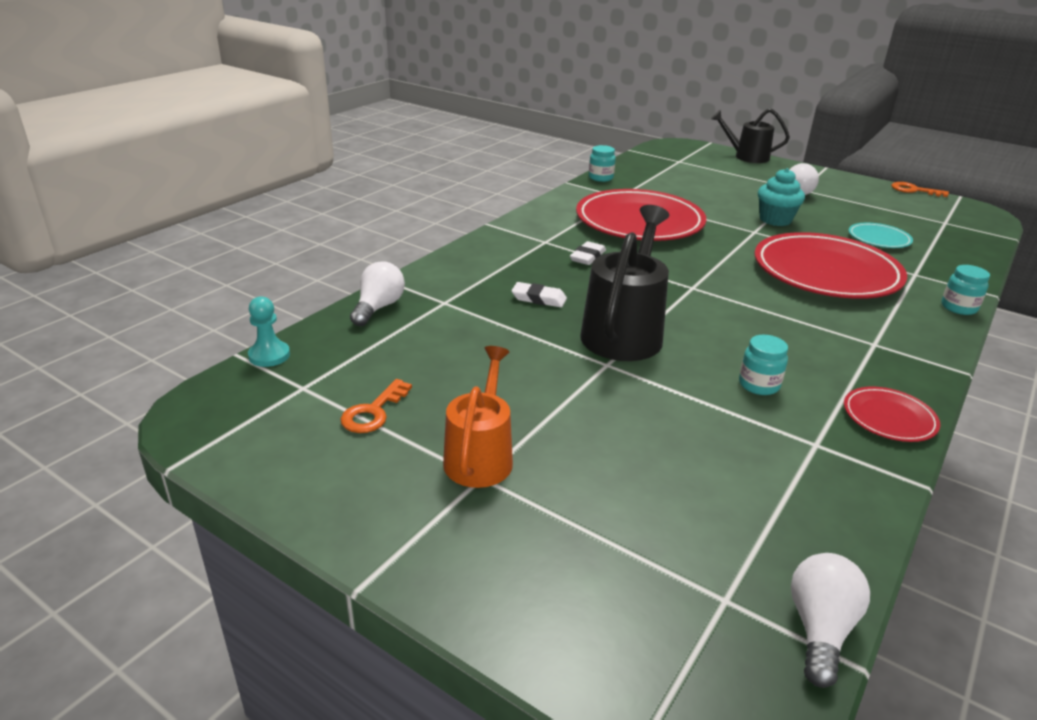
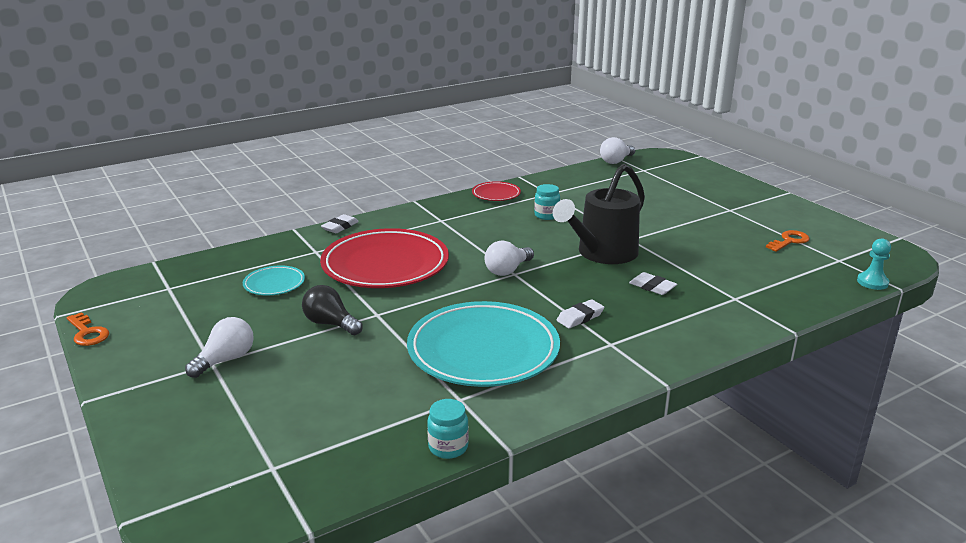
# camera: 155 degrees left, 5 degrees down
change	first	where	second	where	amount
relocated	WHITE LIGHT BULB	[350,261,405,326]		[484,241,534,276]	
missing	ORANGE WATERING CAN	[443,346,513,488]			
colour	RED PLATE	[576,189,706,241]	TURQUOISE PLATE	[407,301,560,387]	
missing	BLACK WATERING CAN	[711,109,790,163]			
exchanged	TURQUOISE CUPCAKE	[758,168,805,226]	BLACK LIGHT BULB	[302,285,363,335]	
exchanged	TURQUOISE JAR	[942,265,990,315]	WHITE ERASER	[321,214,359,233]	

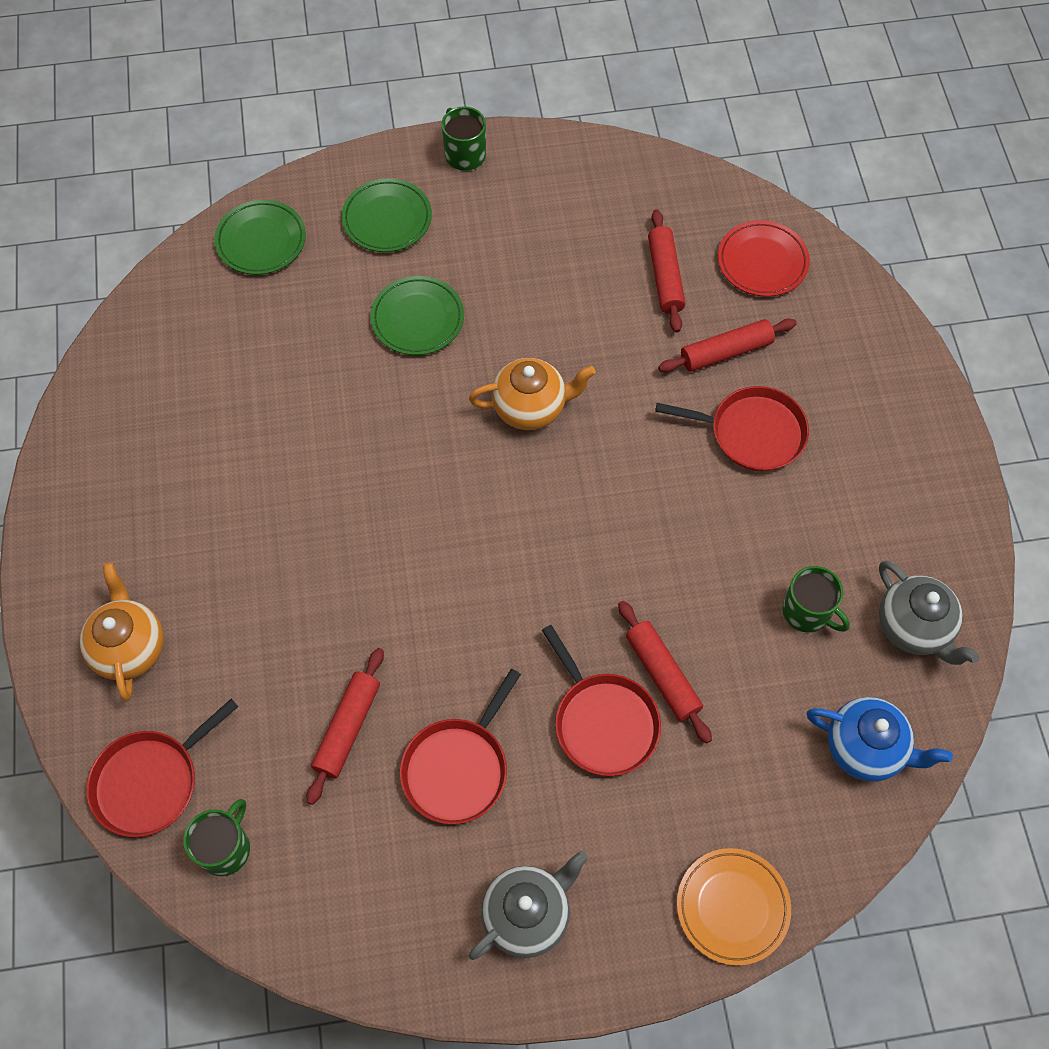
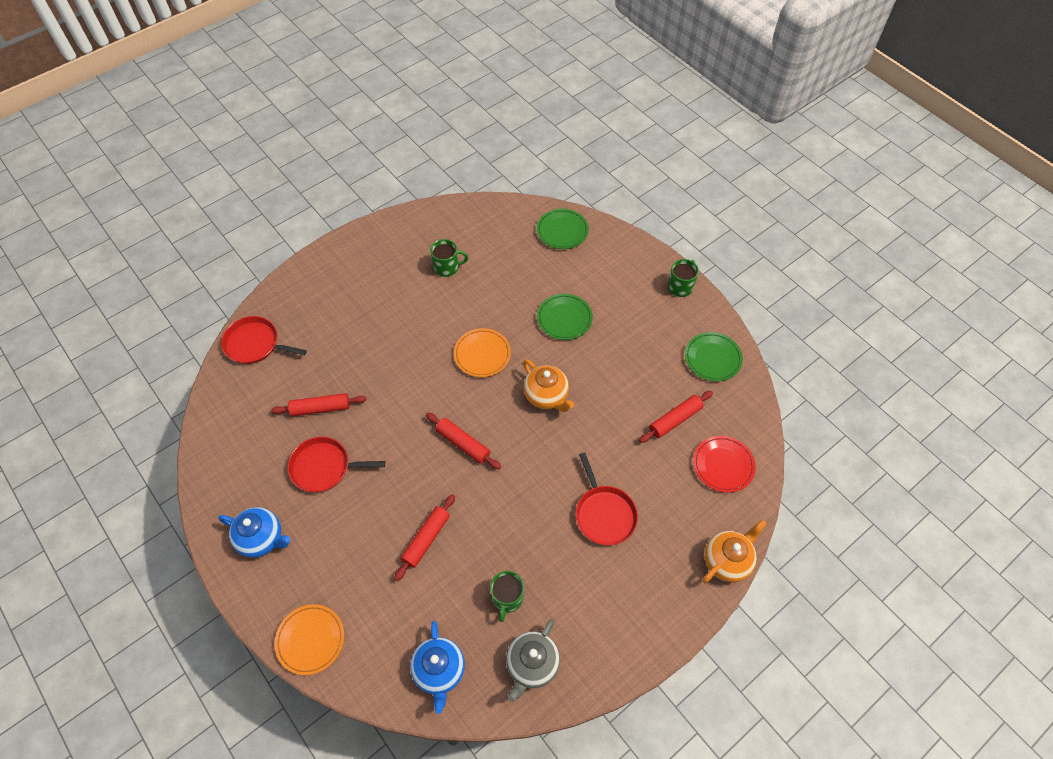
# camera: 60 degrees right, 5 degrees down
change	first	where	second	where	amount
relocated	ORANGE TEAPOT	[80,562,164,701]		[702,520,767,583]	
relocated	GREEN MUG	[184,799,250,876]		[430,239,469,277]	
relocated	GREEN PLATE	[341,178,432,252]		[685,332,743,381]	
colour	GREY TEAPOT	[469,851,588,960]	BLUE TEAPOT	[218,507,290,557]	
missing	RED PAN	[542,625,661,776]			
relocated	RED ROLLING PIN	[658,318,796,373]		[426,413,501,469]	
appeared			ORANGE PLATE	[454,328,511,377]	

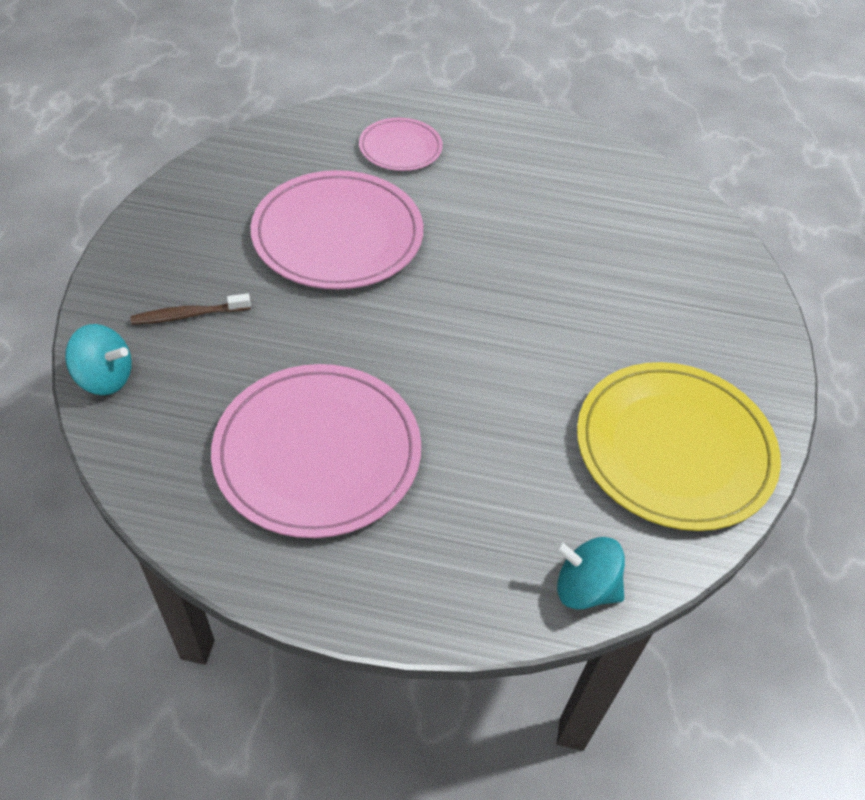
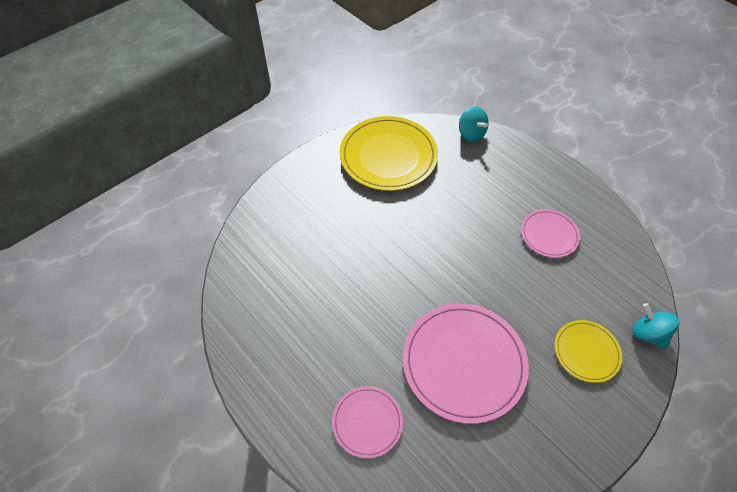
# camera: 140 degrees left, 5 degrees up
change	first	where	second	where	amount
exchanged	BROWN TOOTHBRUSH	[130,293,251,325]	YELLOW PLATE	[554,320,622,383]	
size	PINK PLATE	[211,364,421,538]		[521,209,580,258]	x0.54

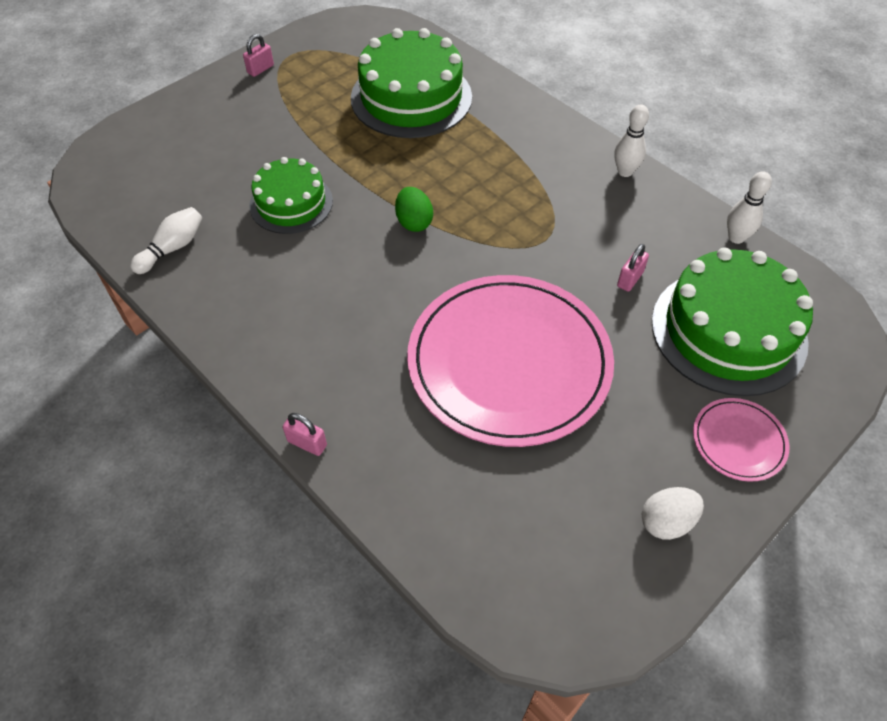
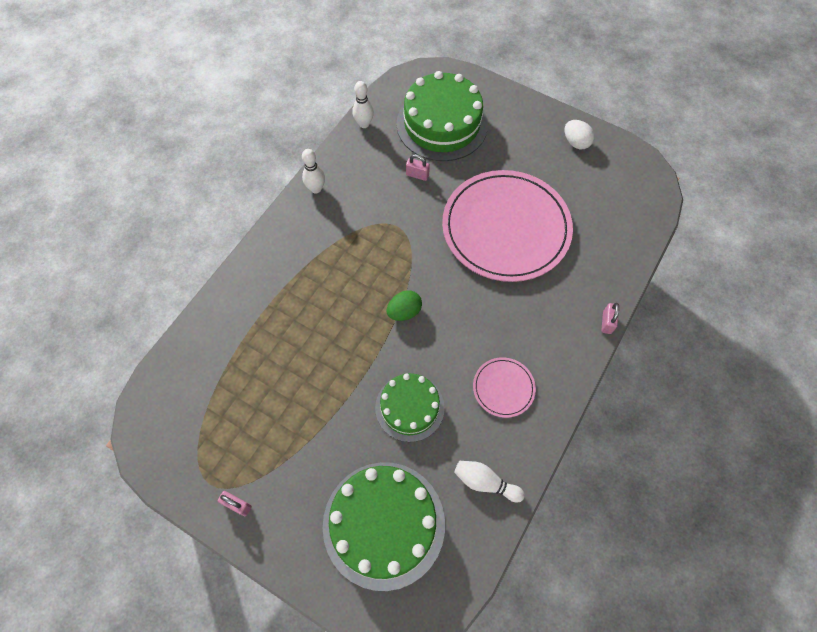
# camera: 105 degrees left, 10 degrees up
change	first	where	second	where	amount
relocated	GREEN CAKE	[351,28,472,138]		[323,462,445,591]	
relocated	PINK PLATE	[693,398,789,482]		[473,357,536,418]	

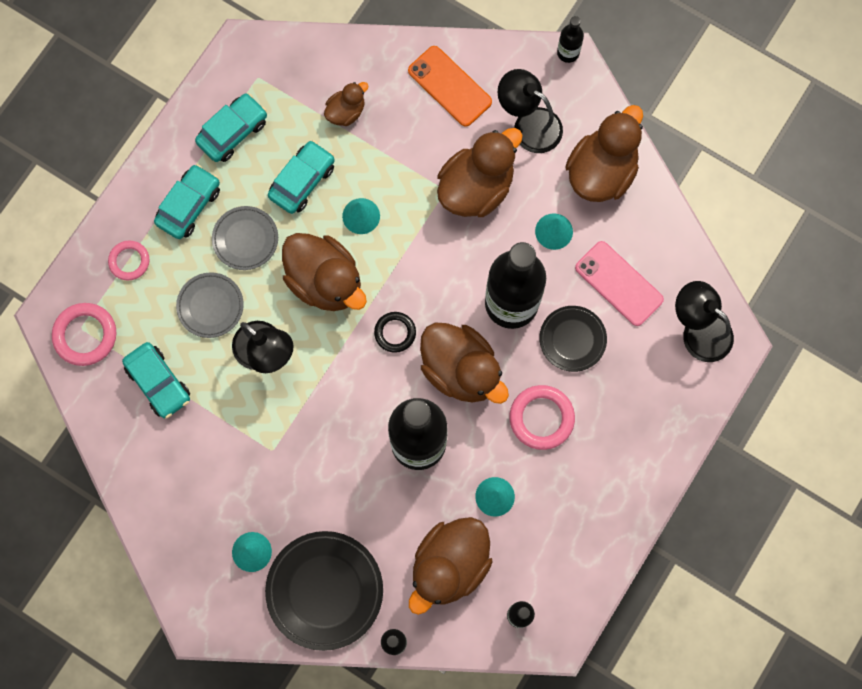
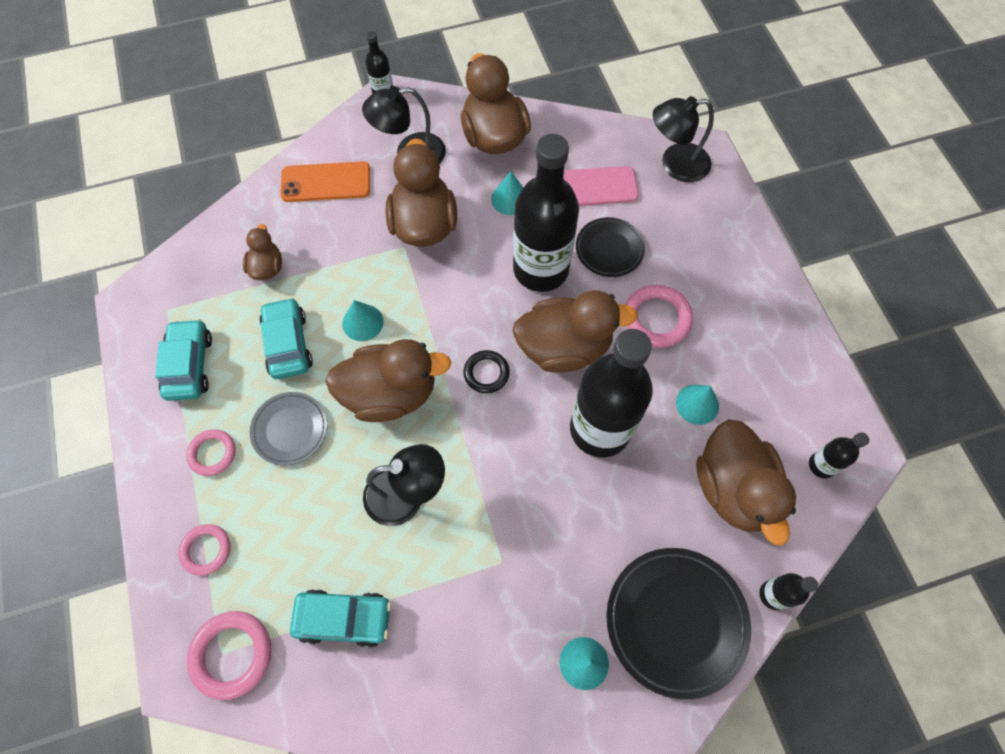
# camera: 50 degrees left, 10 degrees down
change	first	where	second	where	amount
exchanged	TURQUOISE CAR	[154,164,220,239]	PINK RING	[186,429,236,476]	
missing	GREY PLATE	[176,272,244,338]			

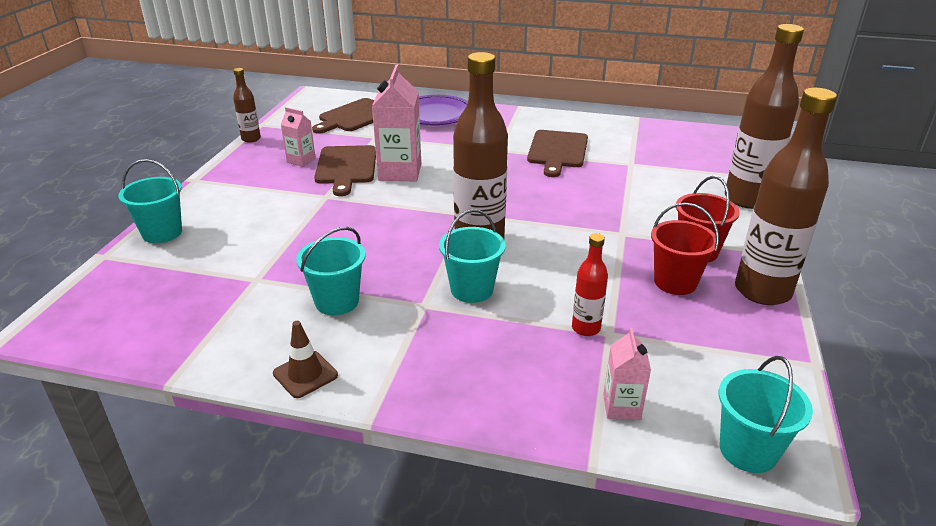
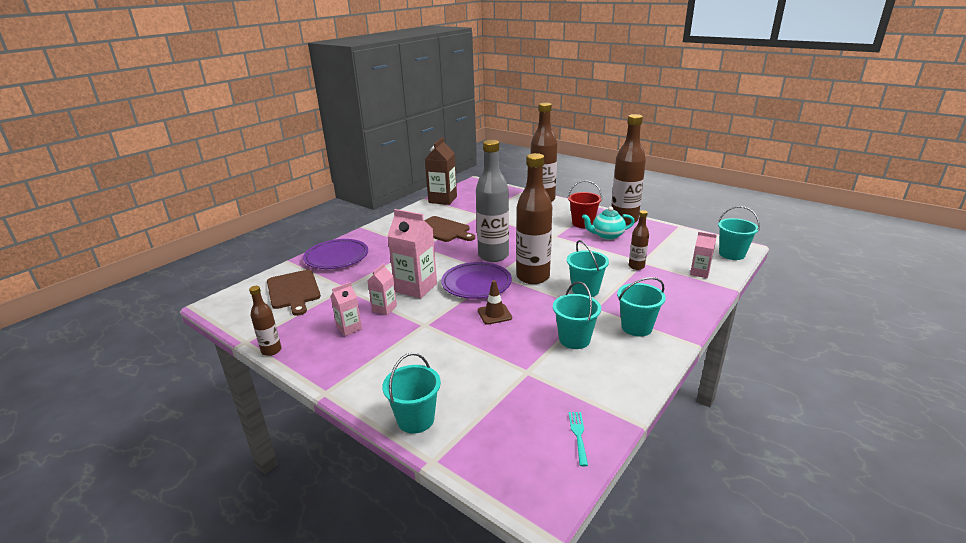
# camera: 65 degrees left, 5 degrees down
change	first	where	second	where	amount
relocated	BROWN TRAFFIC CONE	[273,321,338,398]		[478,280,512,325]	
exchanged	BROWN CUTTING BOARD	[314,145,376,196]	PINK CARTON	[368,263,397,315]	
colour	RED BOTTLE	[572,233,608,336]	BROWN BOTTLE	[629,210,649,270]	
exchanged	RED BUCKET	[651,203,719,295]	TURQUOISE TEAPOT	[582,206,635,240]	
appeared			BROWN CARTON	[425,137,457,205]	
appeared			PURPLE PLATE	[441,262,512,299]	
appeared			GREY BOTTLE	[476,140,509,262]	
appeared			TURQUOISE FORK	[569,412,588,466]	
appeared			TURQUOISE BUCKET	[617,277,666,336]	

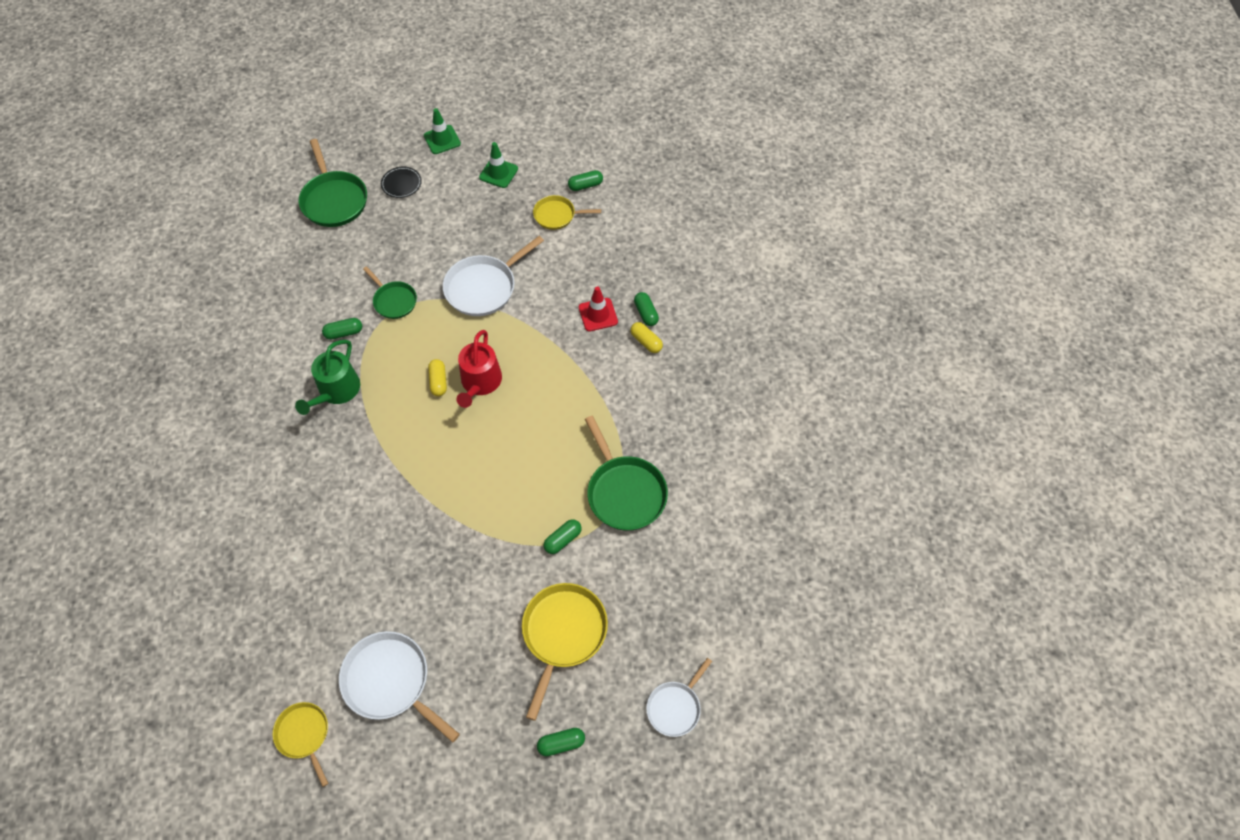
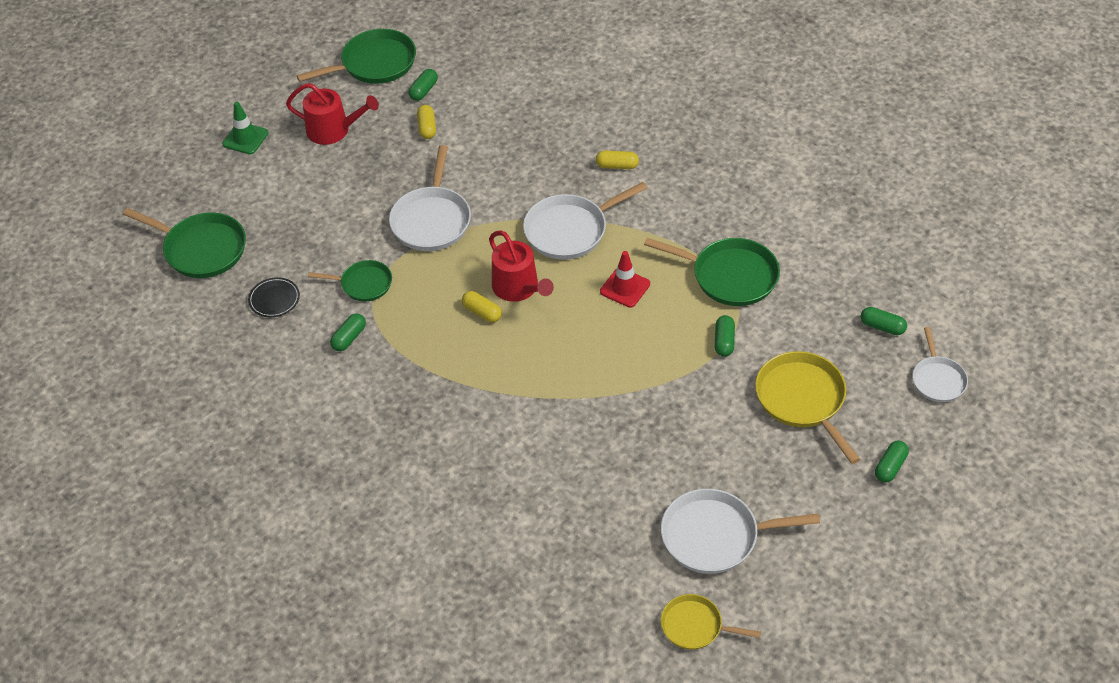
# camera: 40 degrees left, 10 degrees down
change	first	where	second	where	amount
missing	GREEN WATERING CAN	[295,340,360,415]			
relocated	BLACK PLATE	[381,167,422,198]		[248,277,300,317]	
exchanged	GREEN TRAFFIC CONE	[479,142,518,188]	RED WATERING CAN	[286,83,379,145]	
exchanged	YELLOW PAN	[533,195,601,230]	YELLOW CAPSULE	[417,105,436,139]	
relocated	RED TRAFFIC CONE	[579,286,618,332]		[600,251,650,308]	
relocated	GREEN CAPSULE	[634,292,659,326]		[861,307,907,335]	
appeared			GREEN PAN	[297,29,416,84]	
appeared			WHITE PAN	[523,182,647,260]	

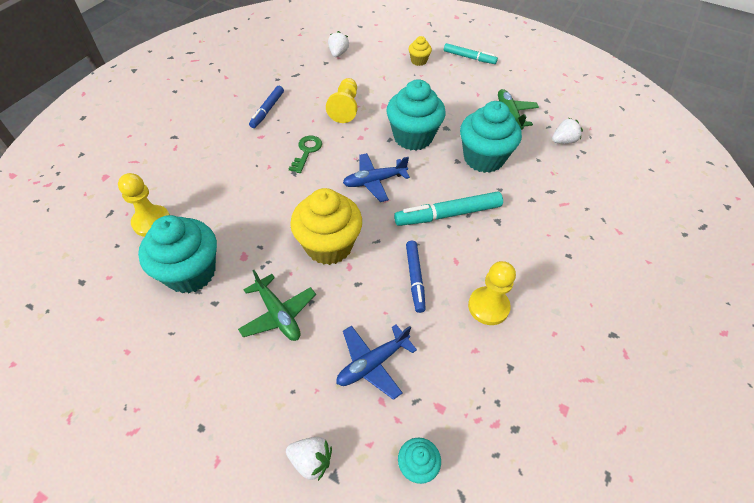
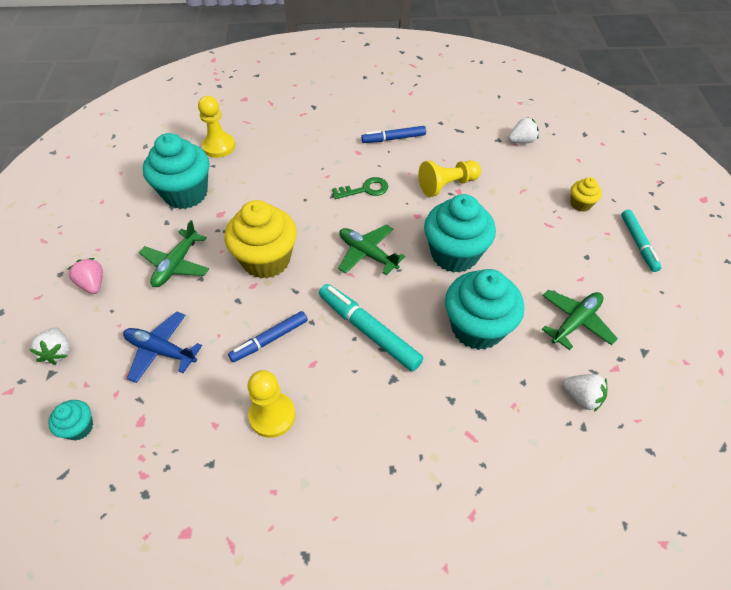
# camera: 60 degrees right, 0 degrees up
change	first	where	second	where	amount
colour	BLUE PLANE	[343,153,410,202]	GREEN PLANE	[338,225,405,275]	
appeared			PINK STRAWBERRY	[67,258,103,294]	

